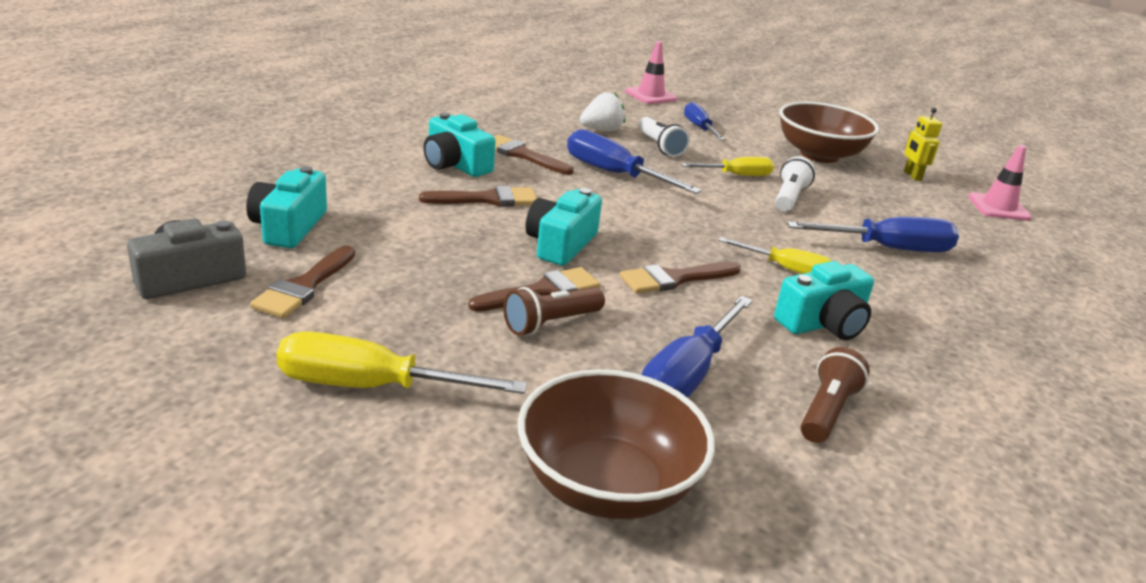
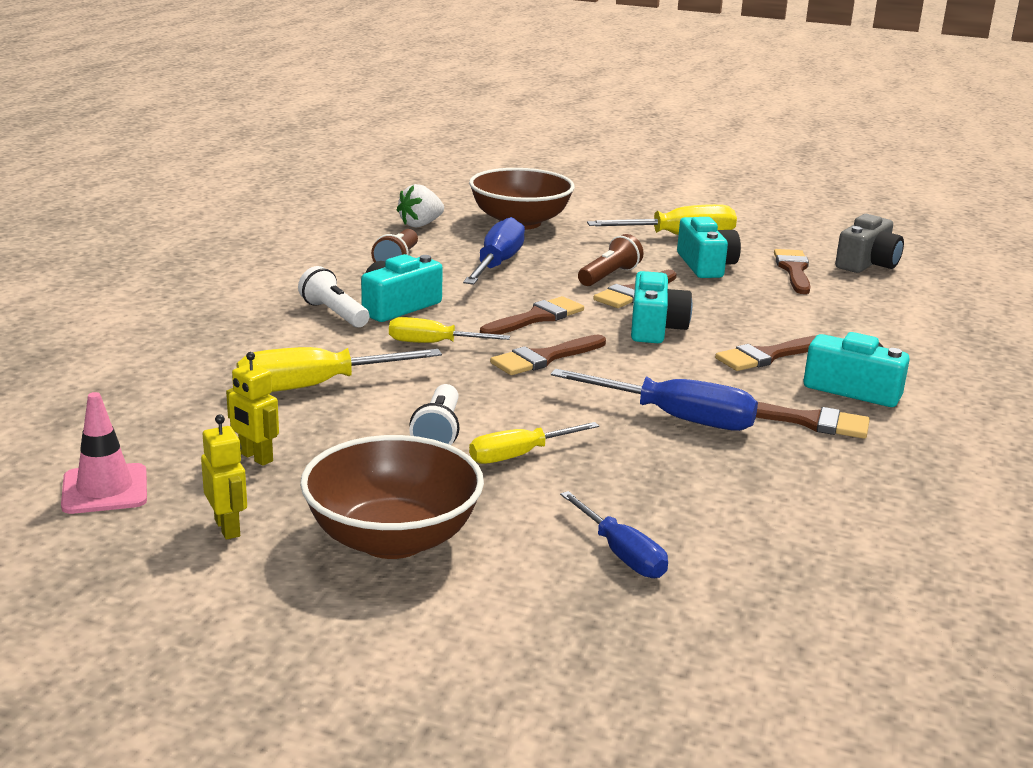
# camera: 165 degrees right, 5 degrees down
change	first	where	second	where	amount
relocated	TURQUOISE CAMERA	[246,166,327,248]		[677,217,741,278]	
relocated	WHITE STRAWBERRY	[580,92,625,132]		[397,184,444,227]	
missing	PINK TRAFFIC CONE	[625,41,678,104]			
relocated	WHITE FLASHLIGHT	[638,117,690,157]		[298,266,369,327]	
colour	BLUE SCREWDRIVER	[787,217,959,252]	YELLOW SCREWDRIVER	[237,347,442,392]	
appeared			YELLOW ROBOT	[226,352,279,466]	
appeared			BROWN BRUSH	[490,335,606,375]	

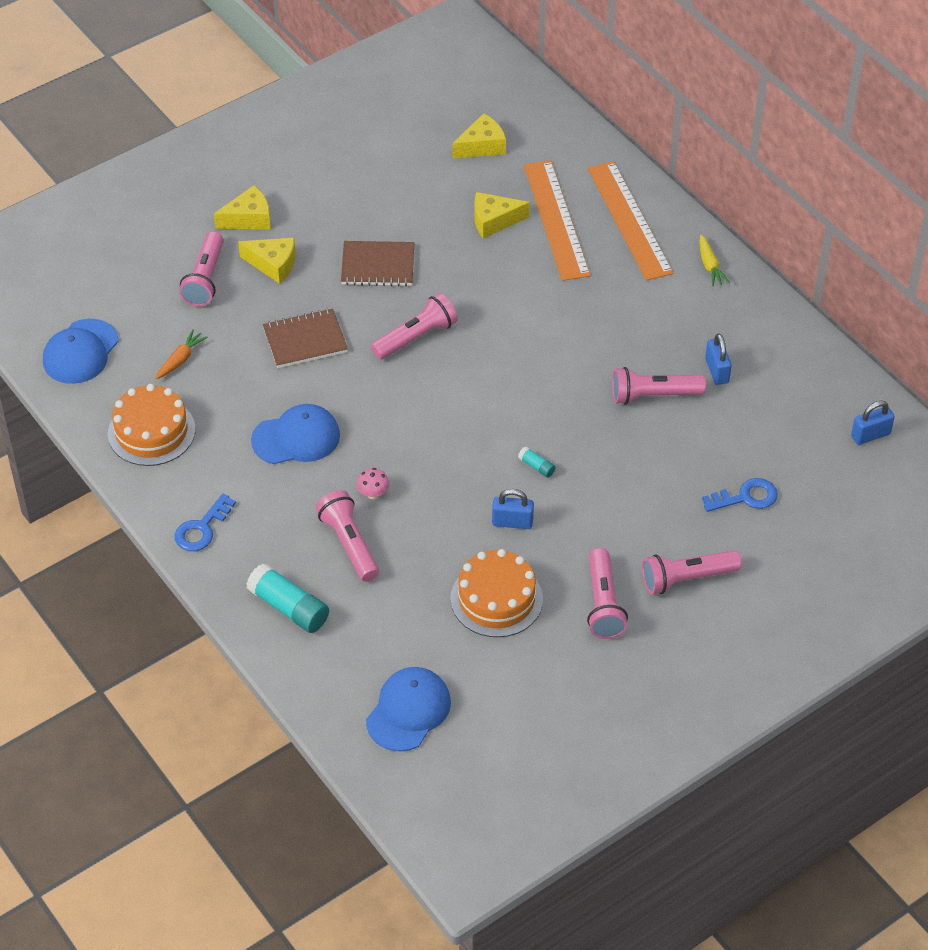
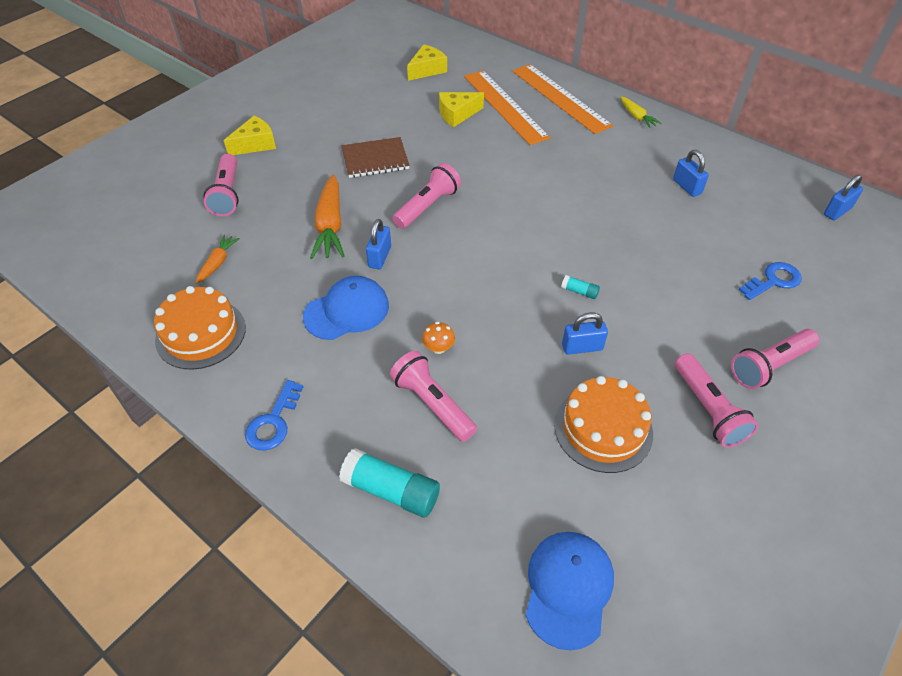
# camera: 15 degrees left, 0 degrees up
change	first	where	second	where	amount
missing	BLUE CAP	[43,319,118,384]			
missing	YELLOW CHEESE	[238,238,296,284]			
exchanged	BROWN NOTEBOOK	[263,308,348,368]	ORANGE CARROT	[310,175,345,259]	
colour	PINK MUSHROOM	[357,468,389,499]	ORANGE MUSHROOM	[422,322,455,354]	
missing	PINK FLASHLIGHT	[612,367,706,405]			
appeared			BLUE PADLOCK	[366,219,391,269]	

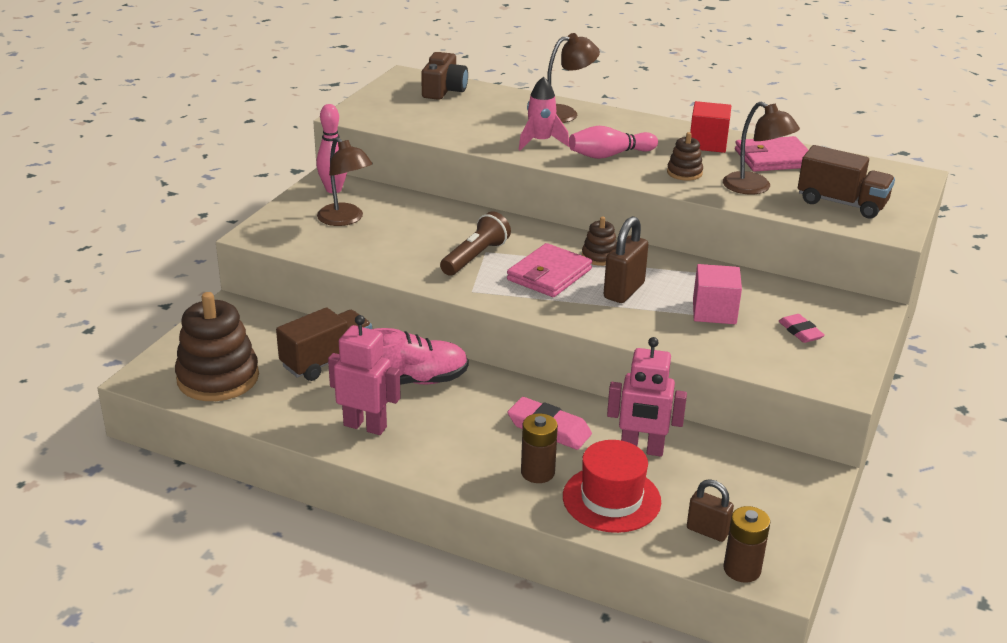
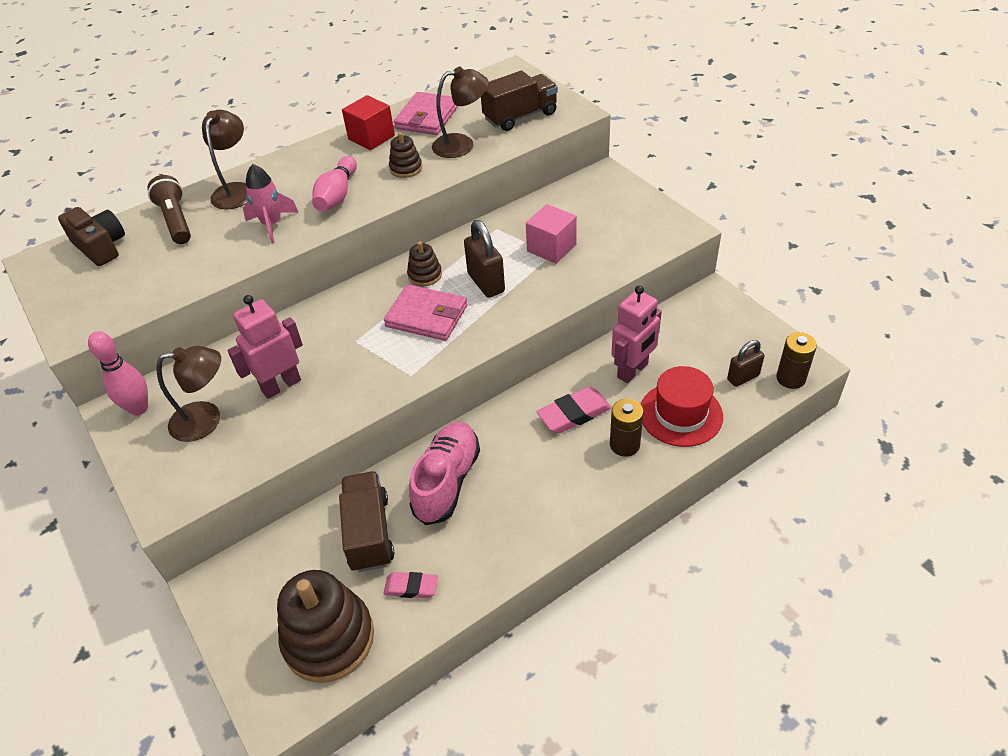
# camera: 55 degrees left, 15 degrees up
change	first	where	second	where	amount
relocated	PINK ROBOT	[328,315,401,435]		[227,295,303,399]	
relocated	BROWN FLASHLIGHT	[440,212,511,275]		[147,175,191,244]	
spun	PINK WALLET	[507,243,592,297]		[384,284,467,341]	45 degrees counterclockwise
relocated	PINK ERASER	[779,314,825,343]		[383,572,438,598]	

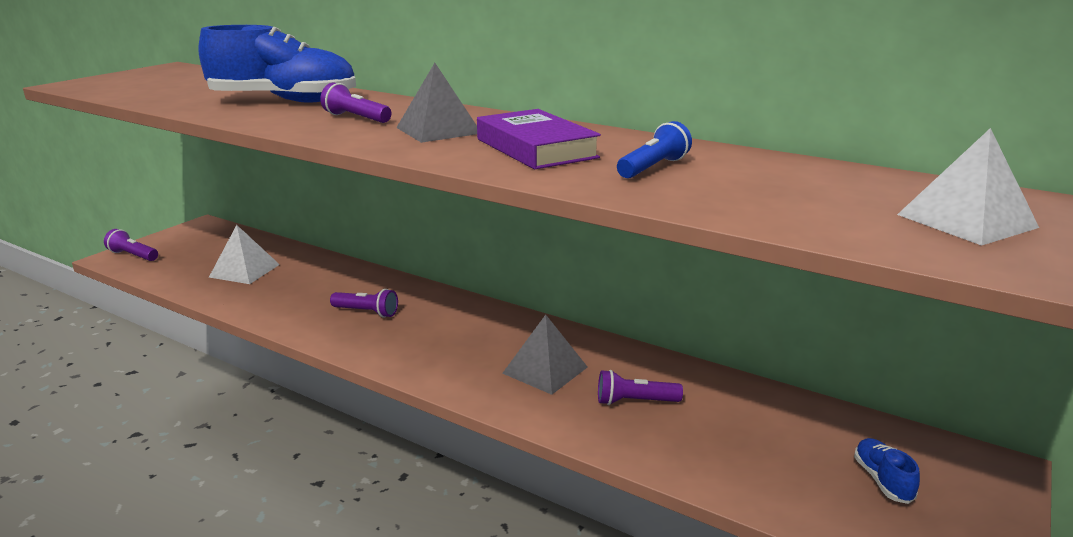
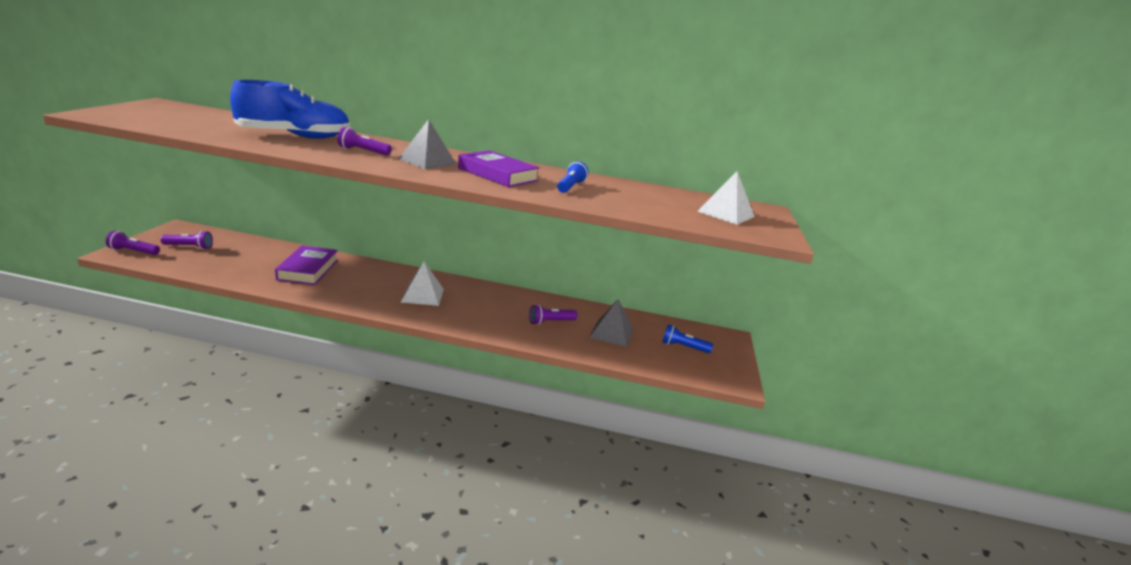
# camera: 25 degrees left, 0 degrees up
change	first	where	second	where	amount
relocated	WHITE PYRAMID	[209,225,280,284]		[401,262,444,306]	
relocated	PURPLE FLASHLIGHT	[330,289,398,318]		[161,231,213,250]	
relocated	GREY PYRAMID	[502,315,588,395]		[589,299,634,347]	
exchanged	BLUE SHOE	[854,438,920,504]	BLUE FLASHLIGHT	[662,324,713,353]	
appeared			PURPLE BOOK	[275,246,338,285]	

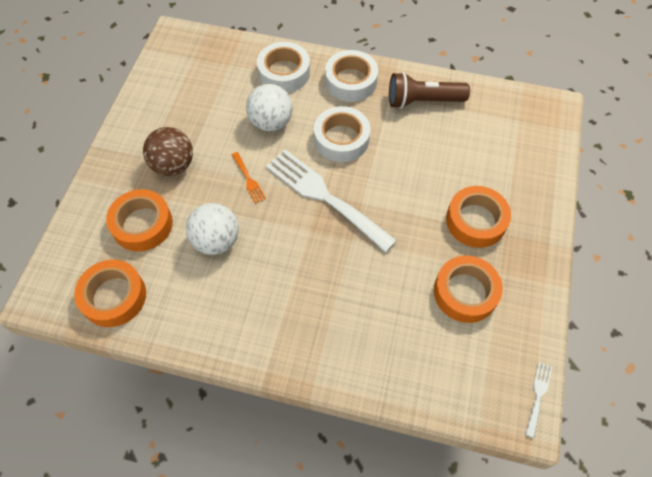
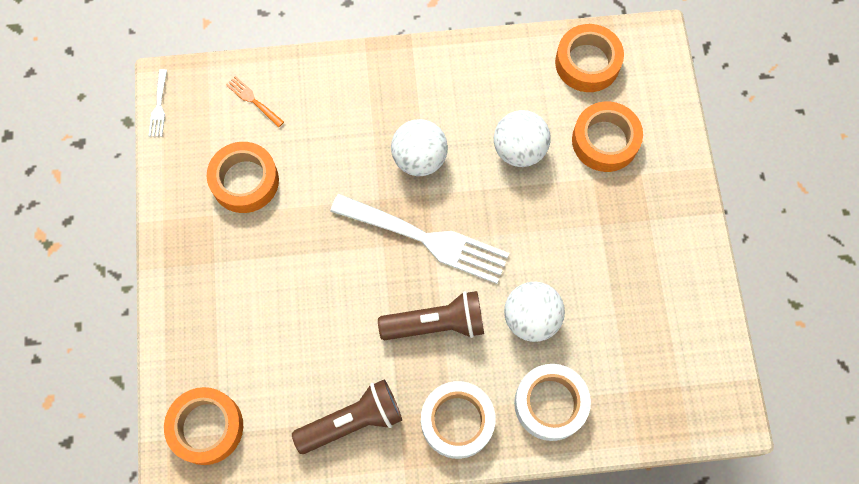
# camera: 160 degrees right, 10 degrees up
change	first	where	second	where	amount
missing	BROWN BALL	[143,127,193,176]			
relocated	ORANGE FORK	[232,152,266,204]		[226,76,284,127]	
exchanged	WHITE TAPE	[314,106,370,162]	BROWN FLASHLIGHT	[378,291,484,340]	
relocated	ORANGE TAPE	[446,186,511,248]		[164,387,243,465]	
appeared			WHITE BALL	[391,119,448,176]	

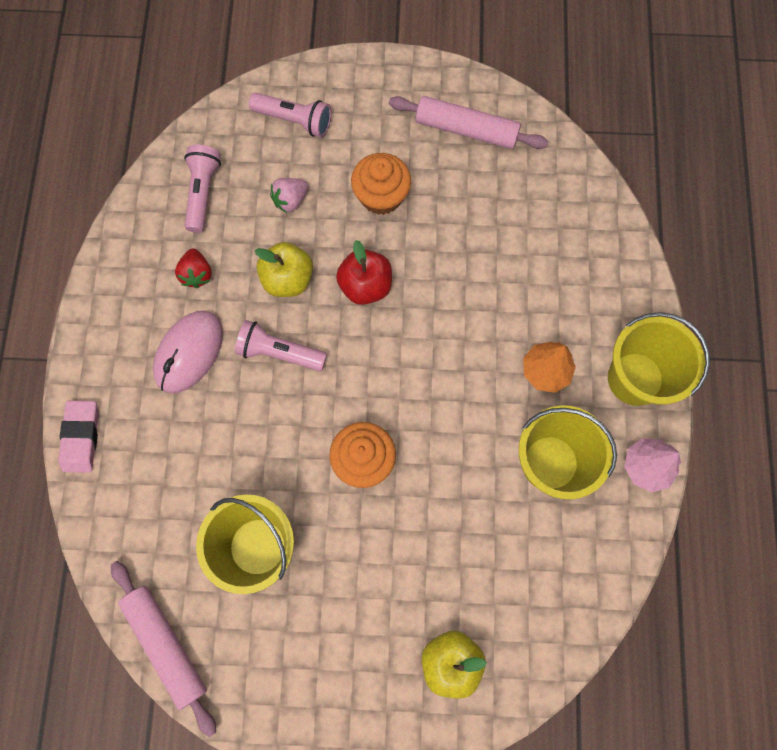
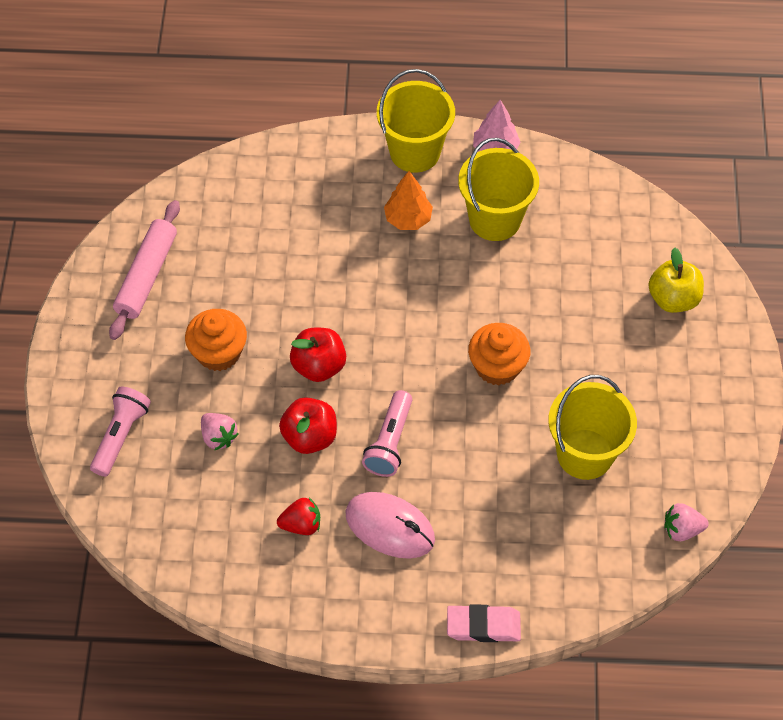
# camera: 90 degrees left, 15 degrees down
change	first	where	second	where	amount
exchanged	PINK ROLLING PIN	[111,561,216,737]	PINK STRAWBERRY	[664,503,709,541]	
missing	PINK FLASHLIGHT	[184,145,221,233]			
colour	YELLOW APPLE	[255,242,313,297]	RED APPLE	[279,397,337,454]	

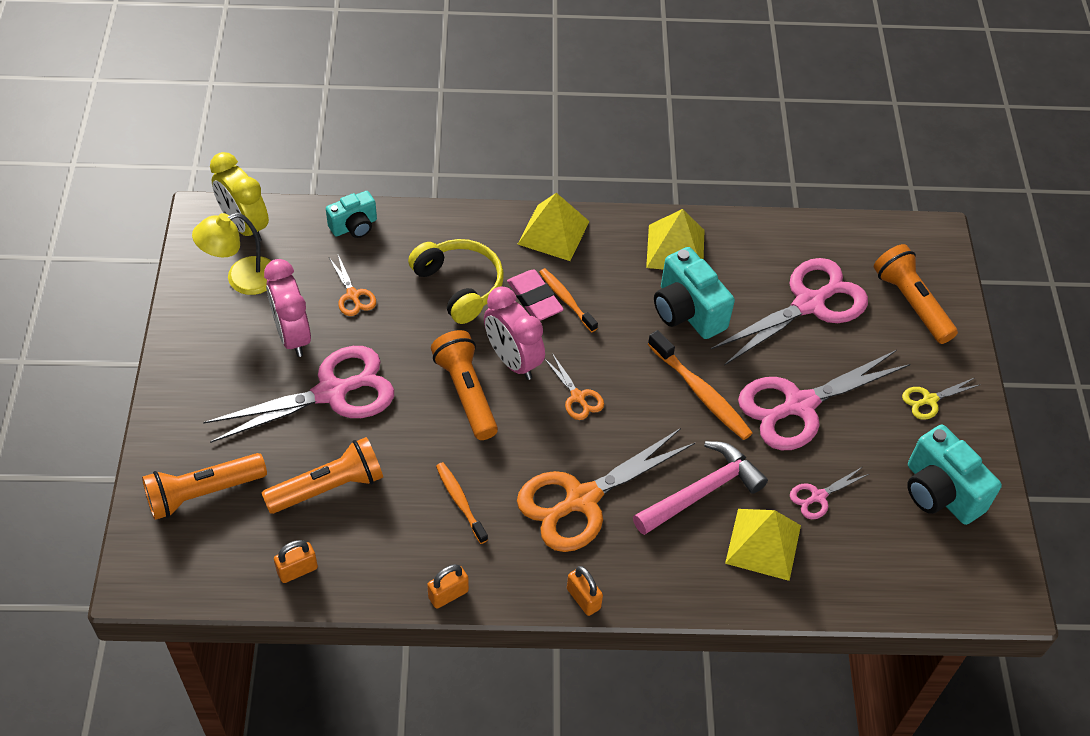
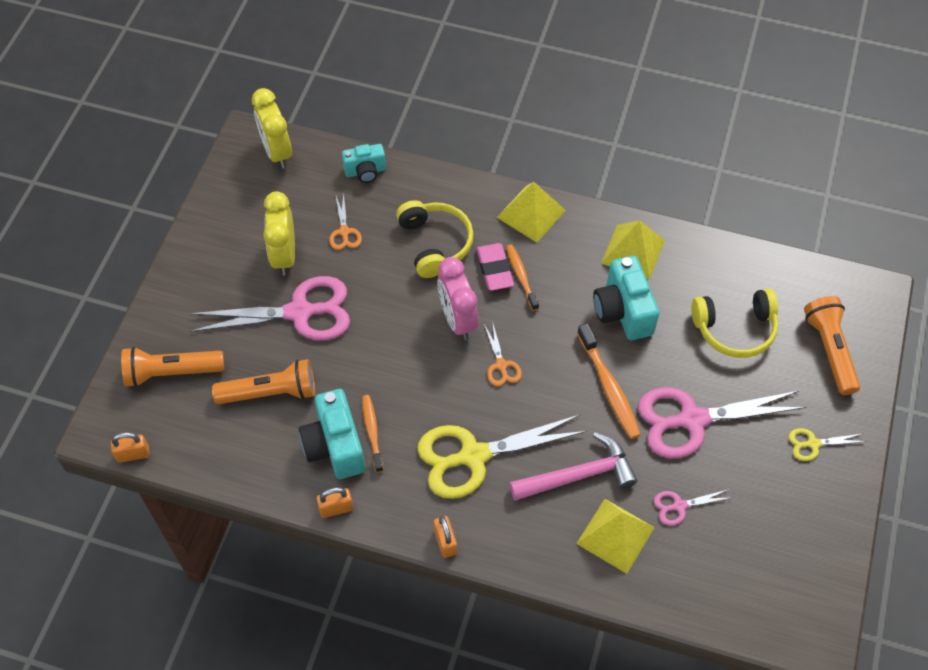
# camera: 20 degrees right, 5 degrees up
change	first	where	second	where	amount
missing	YELLOW LAMP	[192,213,271,295]			
colour	PINK CLOCK	[264,259,311,357]	YELLOW CLOCK	[263,191,295,276]	
relocated	ORANGE PADLOCK	[274,540,318,583]		[111,432,149,463]	
missing	ORANGE FLASHLIGHT	[431,330,498,440]			
colour	ORANGE SCISSORS	[517,428,695,552]	YELLOW SCISSORS	[417,415,587,499]	
exchanged	PINK SCISSORS	[711,258,868,366]	YELLOW HEADPHONES	[691,289,778,358]	
relocated	TURQUOISE CAMERA	[907,425,1002,525]		[299,389,365,479]	

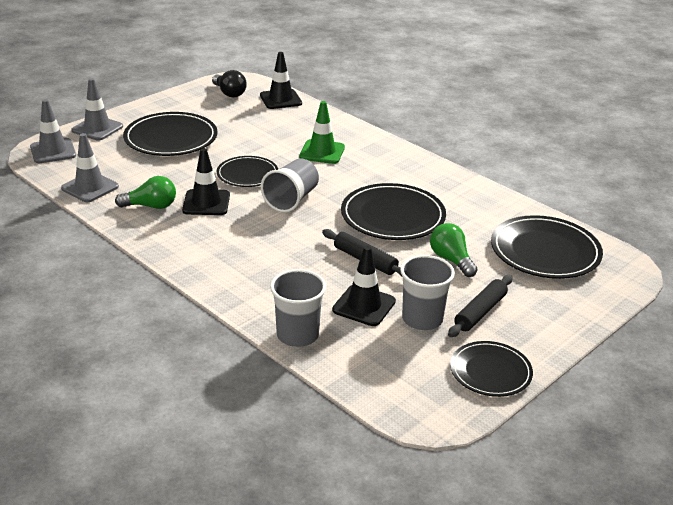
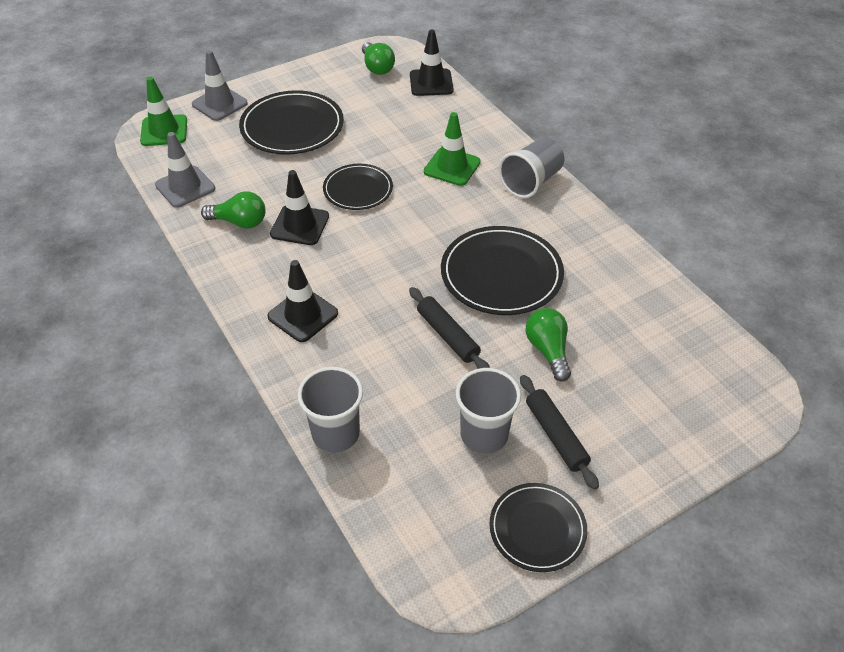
# camera: 15 degrees right, 15 degrees up
change	first	where	second	where	amount
colour	GREY TRAFFIC CONE	[30,99,76,163]	GREEN TRAFFIC CONE	[140,77,187,146]	
colour	BLACK LIGHT BULB	[212,70,247,98]	GREEN LIGHT BULB	[362,42,395,75]	
relocated	GREY CUP	[261,159,319,213]		[499,137,564,198]	
relocated	BLACK TRAFFIC CONE	[332,246,396,326]		[267,260,338,342]	
spun	BLACK ROLLING PIN	[448,275,512,337]		[520,375,599,490]	75 degrees counterclockwise
missing	BLACK PLATE	[491,215,603,279]			

